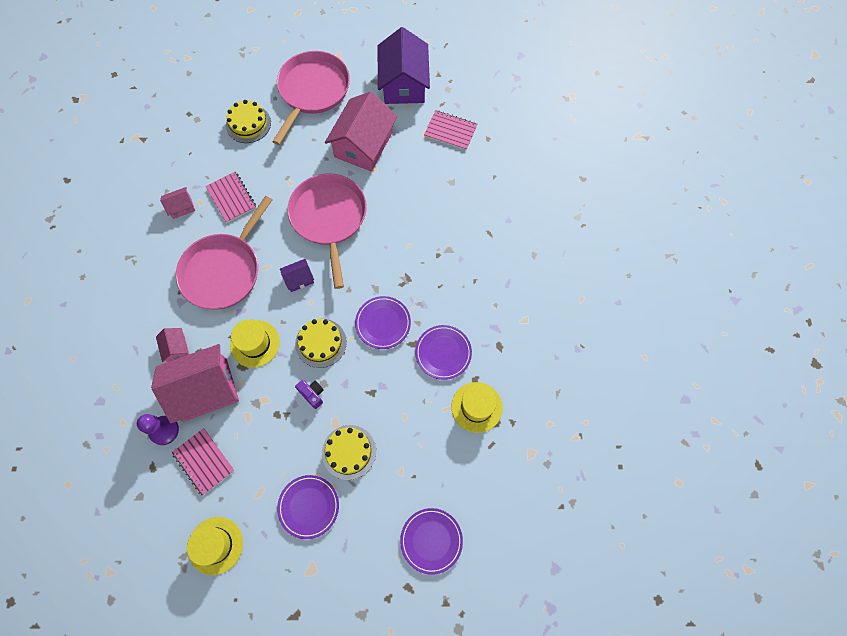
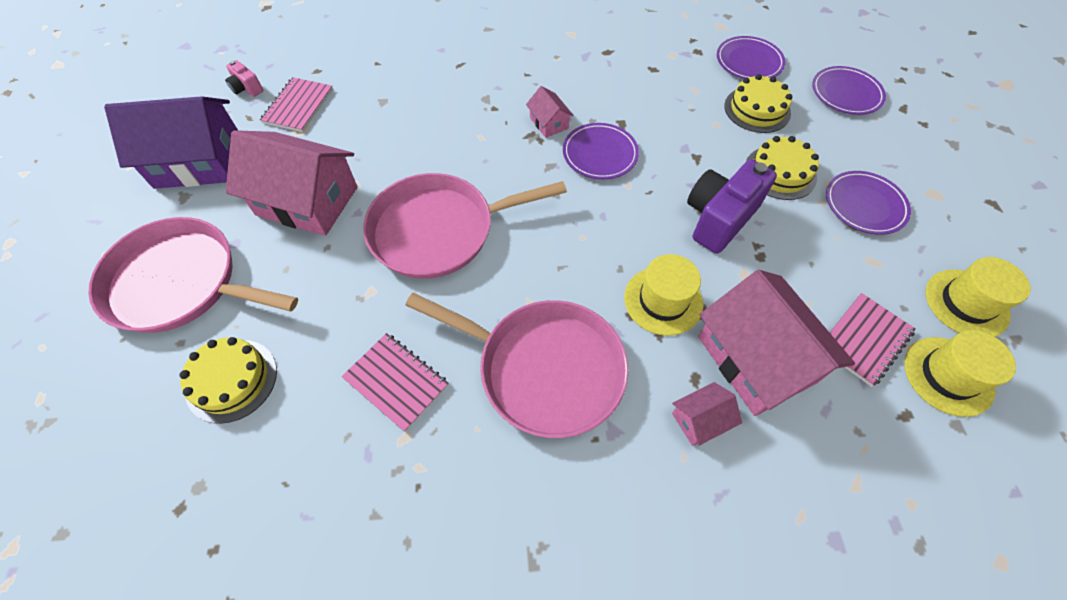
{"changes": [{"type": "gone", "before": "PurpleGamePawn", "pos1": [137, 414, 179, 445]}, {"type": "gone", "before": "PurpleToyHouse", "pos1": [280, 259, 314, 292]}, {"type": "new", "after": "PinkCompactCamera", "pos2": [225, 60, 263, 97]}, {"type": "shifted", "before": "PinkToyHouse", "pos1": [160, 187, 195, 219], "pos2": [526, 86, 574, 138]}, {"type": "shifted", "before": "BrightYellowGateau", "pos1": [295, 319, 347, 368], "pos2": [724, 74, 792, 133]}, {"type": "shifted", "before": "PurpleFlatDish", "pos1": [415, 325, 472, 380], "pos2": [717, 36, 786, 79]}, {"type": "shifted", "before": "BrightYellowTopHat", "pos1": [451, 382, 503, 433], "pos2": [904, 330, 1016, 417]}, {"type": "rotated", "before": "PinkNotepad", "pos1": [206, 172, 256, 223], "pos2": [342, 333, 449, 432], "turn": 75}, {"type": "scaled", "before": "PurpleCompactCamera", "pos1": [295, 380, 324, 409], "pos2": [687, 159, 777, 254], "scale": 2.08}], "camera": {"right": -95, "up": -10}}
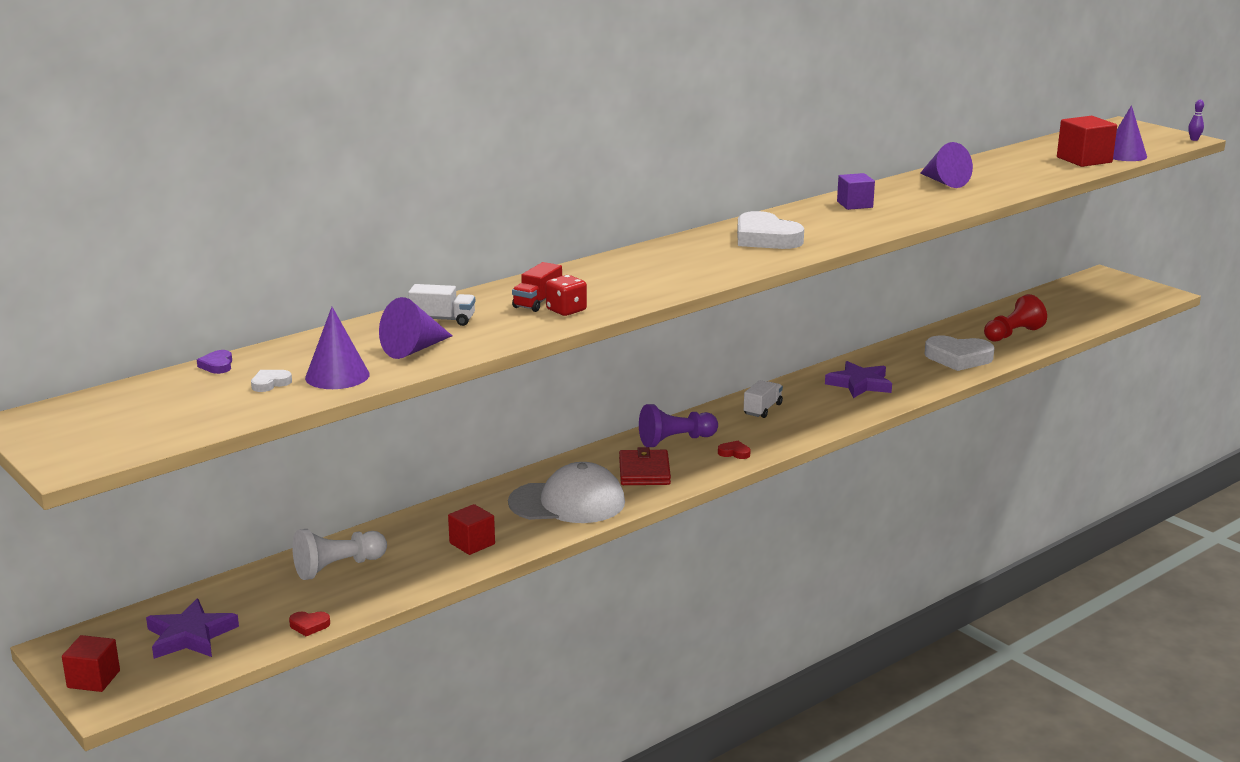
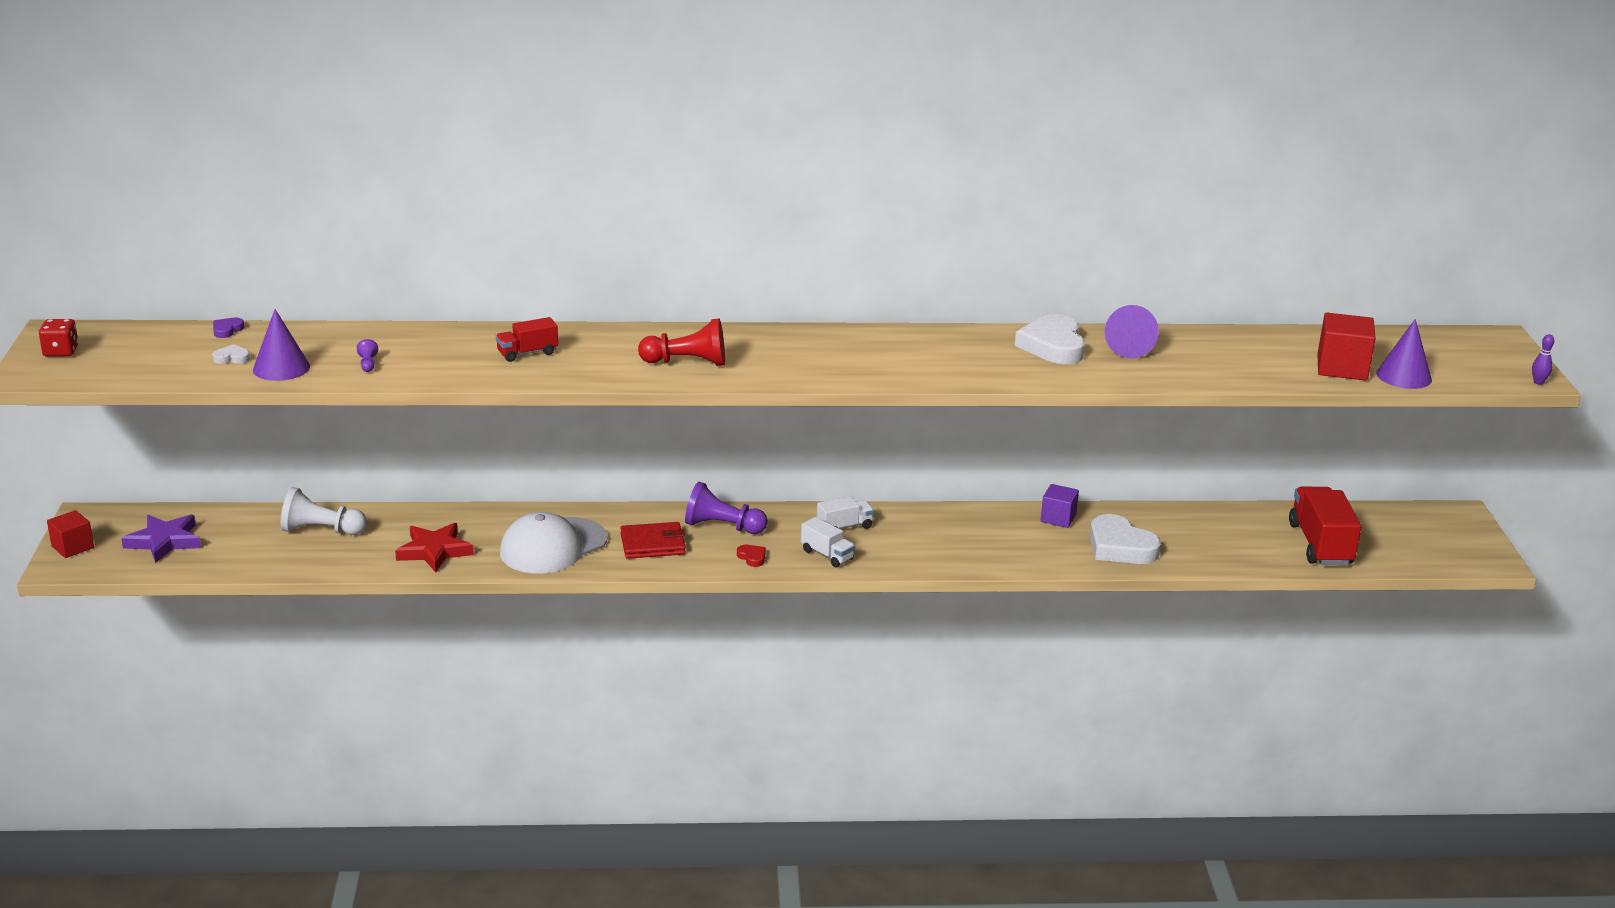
{"changes": [{"type": "gone", "before": "CrimsonHeart", "pos1": [289, 612, 330, 636]}, {"type": "gone", "before": "PurpleStarShape", "pos1": [825, 361, 892, 398]}, {"type": "new", "after": "CrimsonToyTruck", "pos2": [1289, 487, 1362, 565]}, {"type": "shifted", "before": "PureWhiteToyTruck", "pos1": [408, 284, 475, 326], "pos2": [801, 517, 855, 567]}, {"type": "shifted", "before": "CrimsonGameDie", "pos1": [546, 275, 587, 316], "pos2": [39, 319, 78, 357]}, {"type": "shifted", "before": "PureWhiteHeart", "pos1": [737, 211, 804, 249], "pos2": [1015, 314, 1085, 364]}, {"type": "shifted", "before": "PurpleBlock", "pos1": [837, 173, 875, 210], "pos2": [1040, 484, 1079, 528]}, {"type": "shifted", "before": "CrimsonGamePawn", "pos1": [984, 294, 1047, 342], "pos2": [638, 319, 725, 366]}, {"type": "swapped", "before": "PurpleSolidCone", "after": "PurpleGamePawn", "pos1": [379, 297, 452, 359], "pos2": [357, 339, 378, 372]}, {"type": "swapped", "before": "CrimsonBlock", "after": "CrimsonStarShape", "pos1": [448, 504, 495, 555], "pos2": [395, 523, 474, 572]}, {"type": "rotated", "before": "PureWhitePeakedCap", "pos1": [508, 462, 625, 523], "pos2": [500, 512, 607, 574], "turn": 105}, {"type": "rotated", "before": "CrimsonCardWallet", "pos1": [619, 447, 671, 485], "pos2": [621, 522, 686, 559], "turn": 45}], "camera": {"right": 35, "up": 5}}
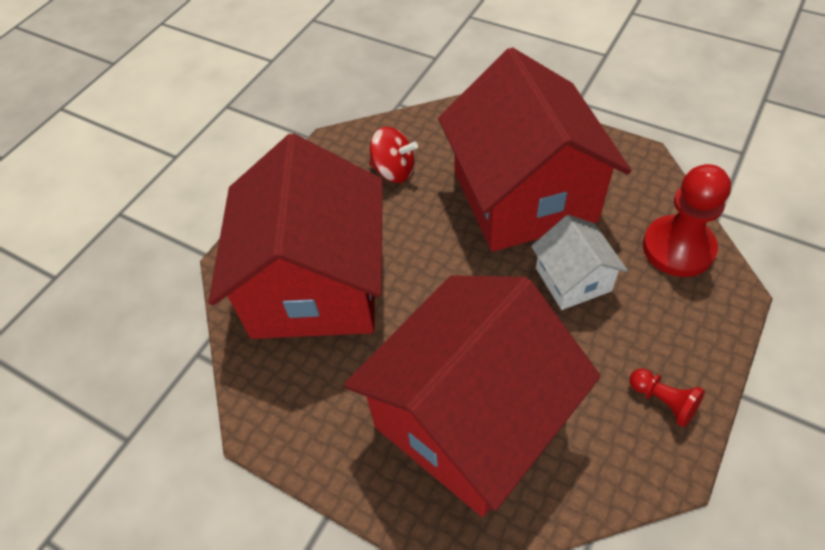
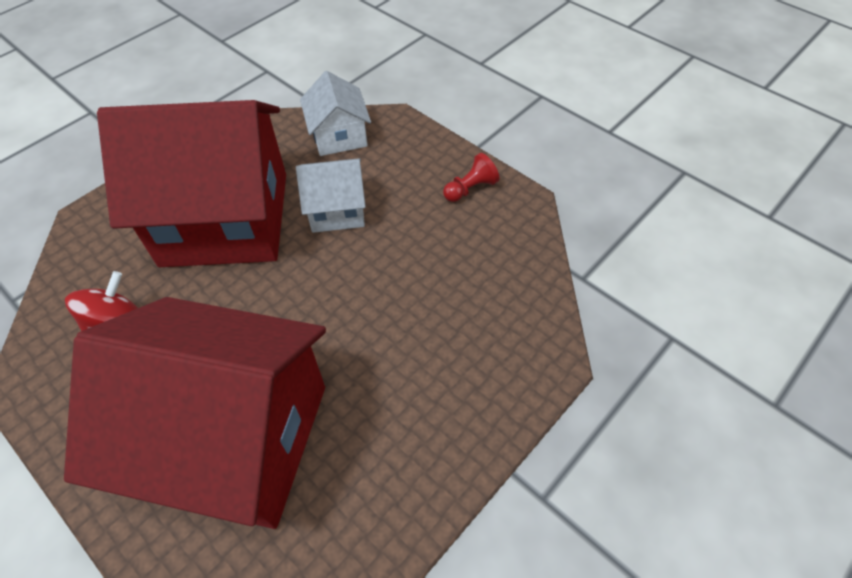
{"changes": [{"type": "gone", "before": "CrimsonToyHouse", "pos1": [344, 275, 600, 517]}, {"type": "swapped", "before": "CrimsonGamePawn", "after": "PureWhiteToyHouse", "pos1": [643, 164, 731, 277], "pos2": [300, 71, 371, 156]}], "camera": {"right": -80, "up": 0}}
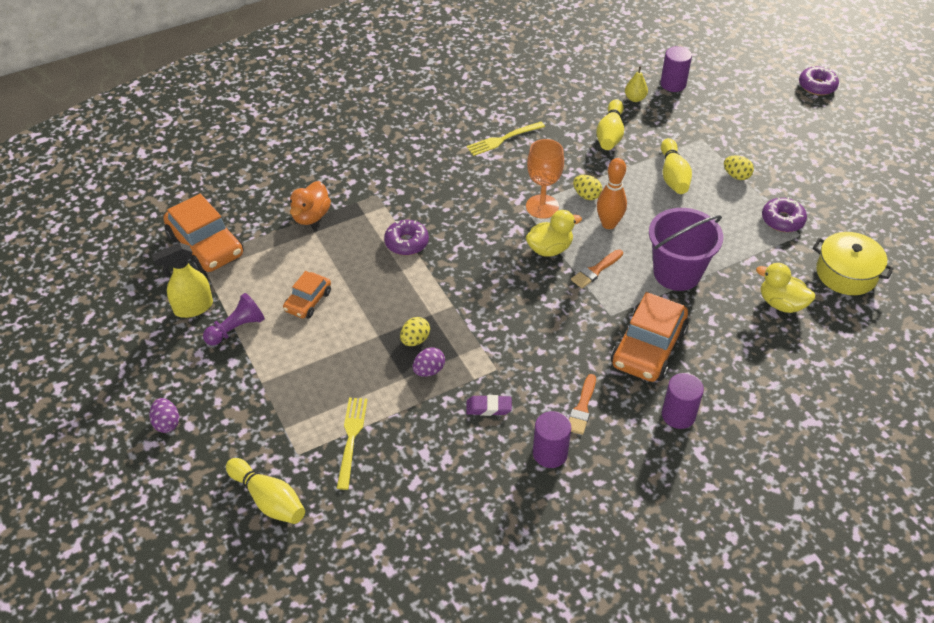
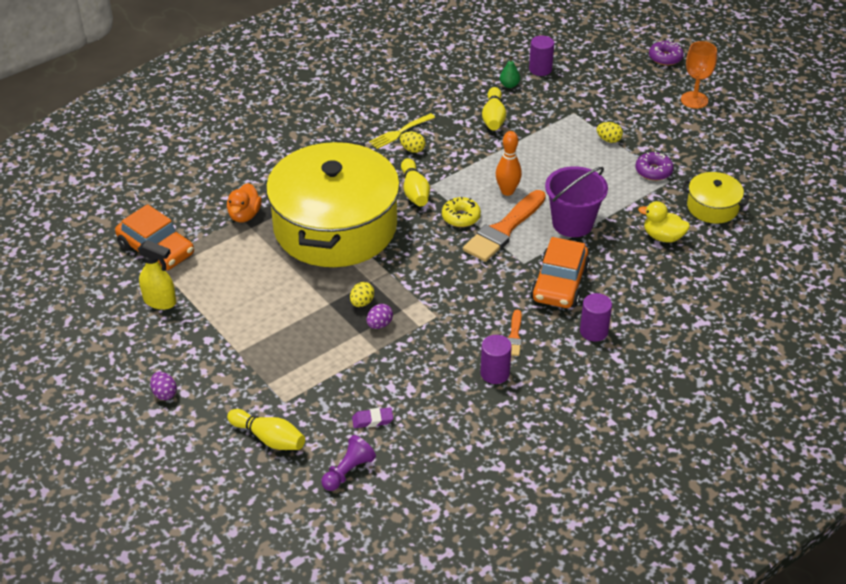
{"changes": [{"type": "gone", "before": "OrangeCar", "pos1": [283, 271, 331, 318]}, {"type": "gone", "before": "BrightYellowDinnerFork", "pos1": [337, 398, 367, 490]}, {"type": "shifted", "before": "PurpleGamePawn", "pos1": [203, 293, 265, 345], "pos2": [321, 435, 376, 491]}, {"type": "shifted", "before": "PurpleGumEraser", "pos1": [466, 395, 512, 416], "pos2": [352, 408, 393, 428]}, {"type": "shifted", "before": "OrangeGoblet", "pos1": [526, 139, 564, 219], "pos2": [681, 41, 717, 109]}, {"type": "shifted", "before": "BrightYellowEgg", "pos1": [573, 175, 602, 200], "pos2": [400, 132, 425, 153]}, {"type": "shifted", "before": "BrightYellowTenpin", "pos1": [661, 138, 692, 194], "pos2": [401, 158, 430, 206]}, {"type": "swapped", "before": "PurpleDonut", "after": "BrightYellowPot", "pos1": [384, 220, 429, 255], "pos2": [266, 140, 400, 267]}, {"type": "swapped", "before": "BrightYellowToyDuck", "after": "BrightYellowDonut", "pos1": [526, 210, 582, 257], "pos2": [442, 197, 481, 227]}, {"type": "repainted", "before": "BrightYellowPear", "after": "EmeraldPear", "pos1": [625, 66, 648, 102], "pos2": [500, 56, 520, 88]}, {"type": "rotated", "before": "BrightYellowSprayer", "pos1": [152, 243, 213, 318], "pos2": [138, 240, 176, 310], "turn": -120}, {"type": "scaled", "before": "OrangeBrush", "pos1": [571, 249, 623, 288], "pos2": [463, 190, 546, 262], "scale": 2.07}], "camera": {"right": -10, "up": -5}}
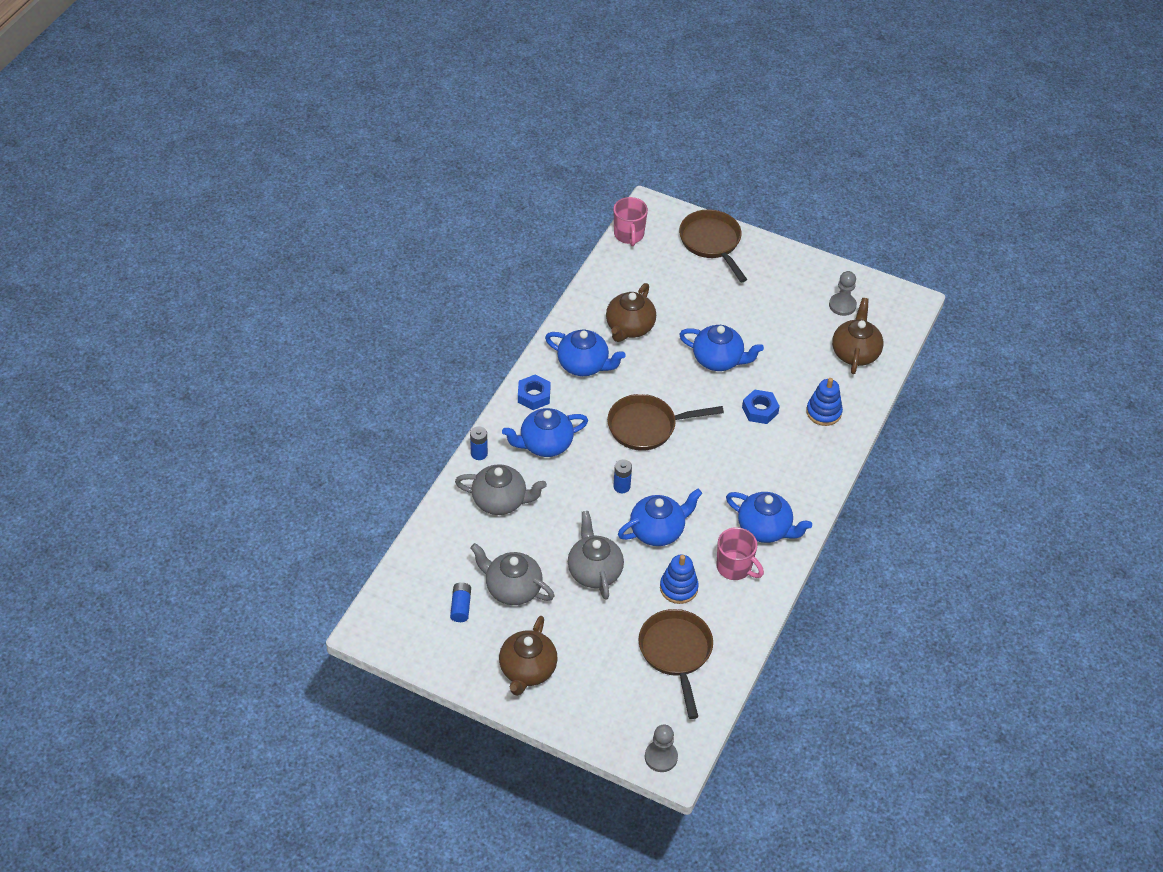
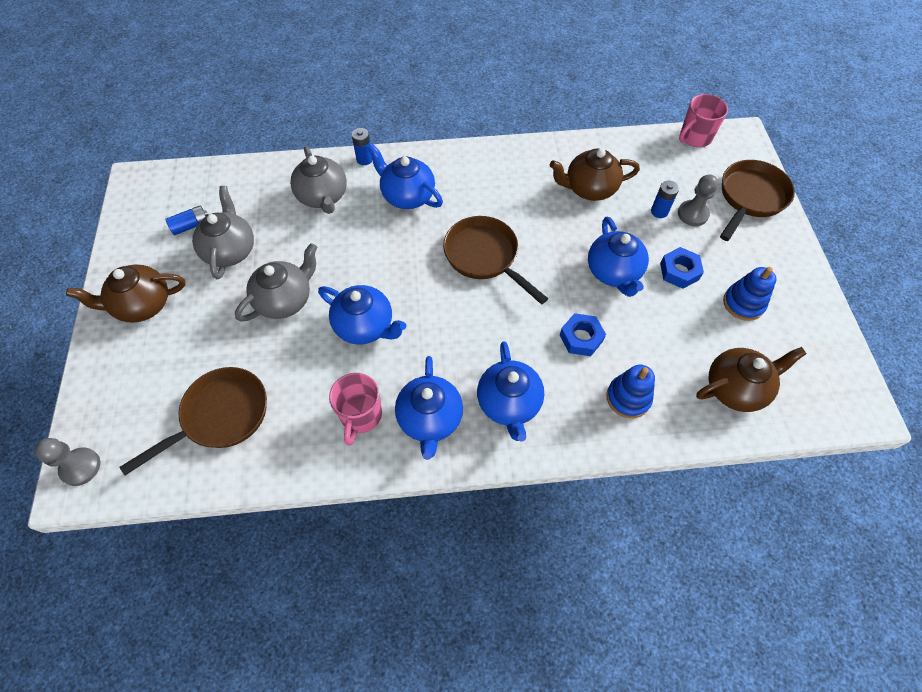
{"changes": [{"type": "shifted", "before": "CobaltNut", "pos1": [518, 375, 551, 410], "pos2": [660, 247, 704, 289]}, {"type": "shifted", "before": "CobaltChinaTeapot", "pos1": [545, 330, 626, 376], "pos2": [477, 341, 544, 442]}, {"type": "shifted", "before": "CobaltBattery", "pos1": [613, 459, 632, 493], "pos2": [651, 181, 679, 218]}, {"type": "shifted", "before": "CobaltStackingRings", "pos1": [660, 555, 699, 604], "pos2": [723, 267, 777, 321]}, {"type": "shifted", "before": "AshGreyGamePawn", "pos1": [829, 271, 857, 316], "pos2": [678, 174, 718, 226]}], "camera": {"right": 60, "up": 10}}
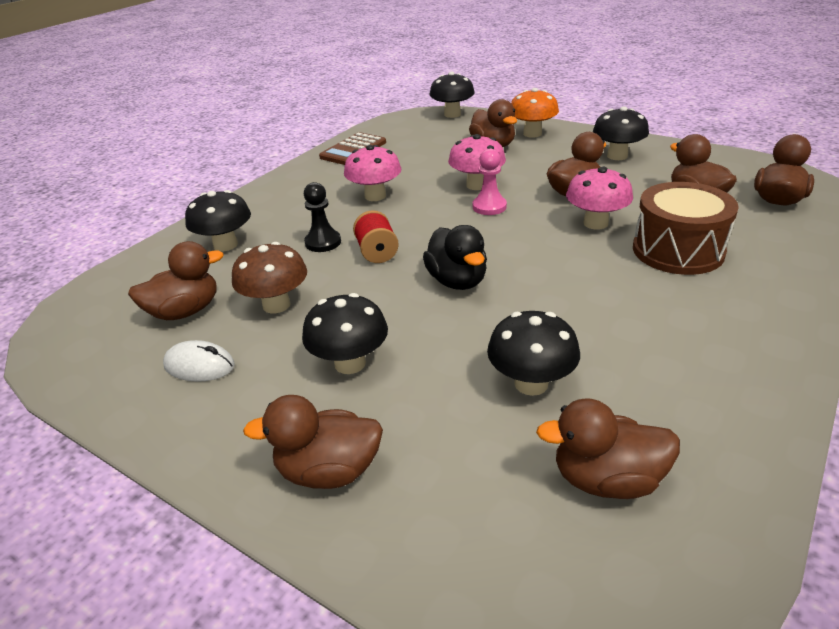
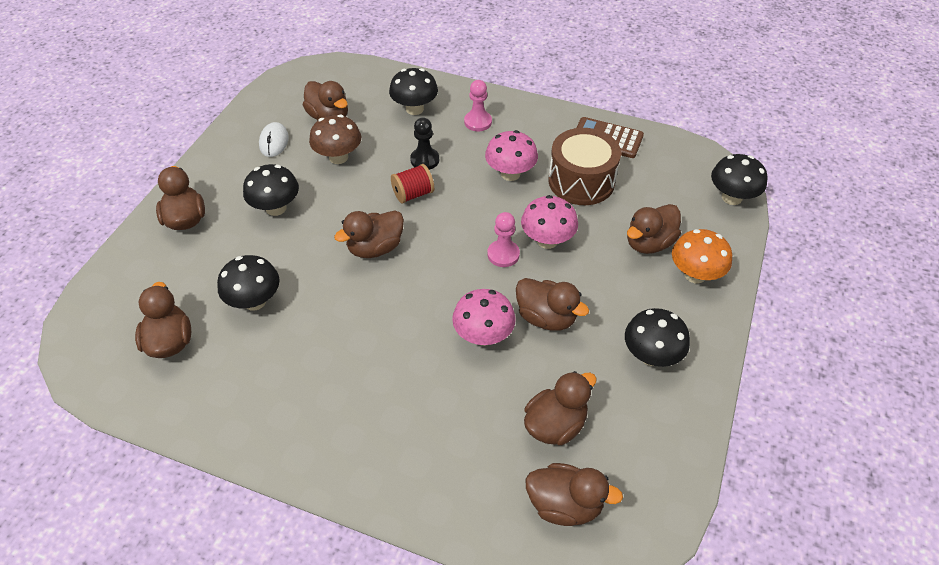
{"changes": [{"type": "new", "after": "PinkGamePawn", "pos2": [464, 80, 492, 131]}, {"type": "shifted", "before": "RussetToyDrum", "pos1": [633, 182, 739, 275], "pos2": [549, 128, 621, 205]}, {"type": "repainted", "before": "JetBlackToyDuck", "after": "RussetToyDuck", "pos1": [423, 225, 487, 290], "pos2": [334, 210, 404, 258]}], "camera": {"right": 75, "up": 15}}
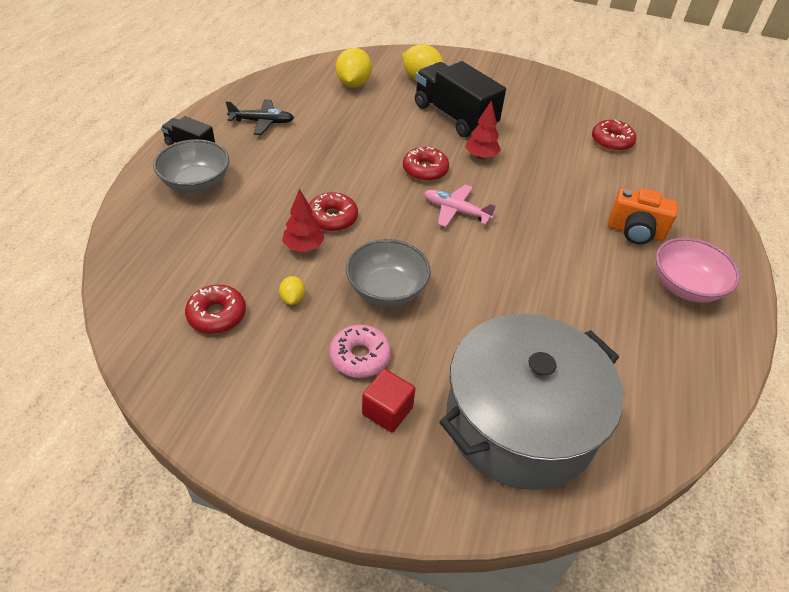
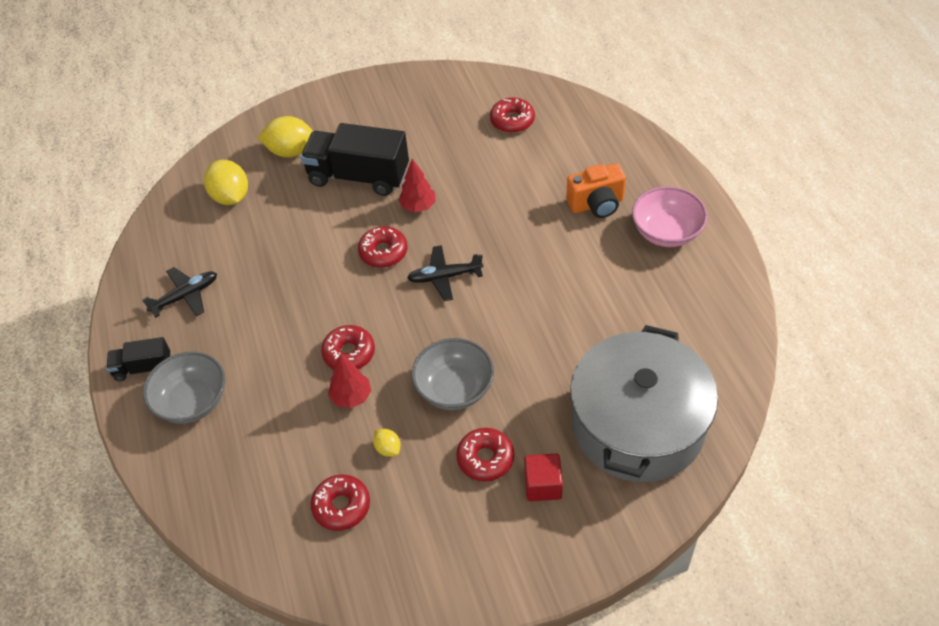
{"changes": [{"type": "repainted", "before": "PinkDonut", "after": "CrimsonDonut", "pos1": [329, 325, 391, 378], "pos2": [456, 428, 514, 481]}, {"type": "repainted", "before": "PinkPlane", "after": "JetBlackPlane", "pos1": [424, 185, 496, 227], "pos2": [407, 245, 483, 301]}], "camera": {"right": -30, "up": 5}}
